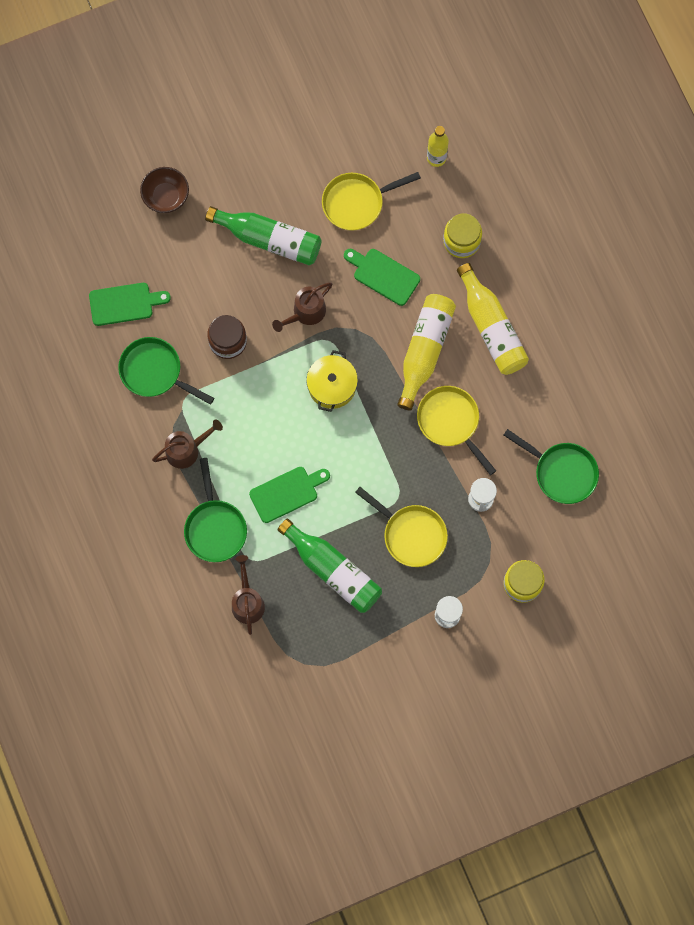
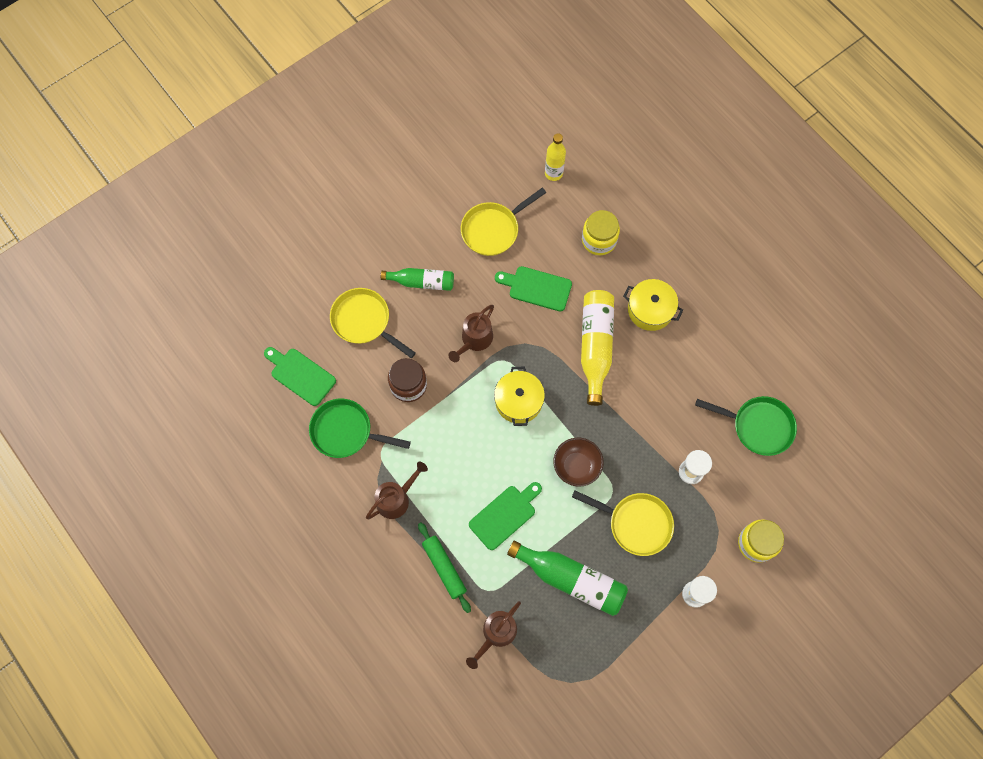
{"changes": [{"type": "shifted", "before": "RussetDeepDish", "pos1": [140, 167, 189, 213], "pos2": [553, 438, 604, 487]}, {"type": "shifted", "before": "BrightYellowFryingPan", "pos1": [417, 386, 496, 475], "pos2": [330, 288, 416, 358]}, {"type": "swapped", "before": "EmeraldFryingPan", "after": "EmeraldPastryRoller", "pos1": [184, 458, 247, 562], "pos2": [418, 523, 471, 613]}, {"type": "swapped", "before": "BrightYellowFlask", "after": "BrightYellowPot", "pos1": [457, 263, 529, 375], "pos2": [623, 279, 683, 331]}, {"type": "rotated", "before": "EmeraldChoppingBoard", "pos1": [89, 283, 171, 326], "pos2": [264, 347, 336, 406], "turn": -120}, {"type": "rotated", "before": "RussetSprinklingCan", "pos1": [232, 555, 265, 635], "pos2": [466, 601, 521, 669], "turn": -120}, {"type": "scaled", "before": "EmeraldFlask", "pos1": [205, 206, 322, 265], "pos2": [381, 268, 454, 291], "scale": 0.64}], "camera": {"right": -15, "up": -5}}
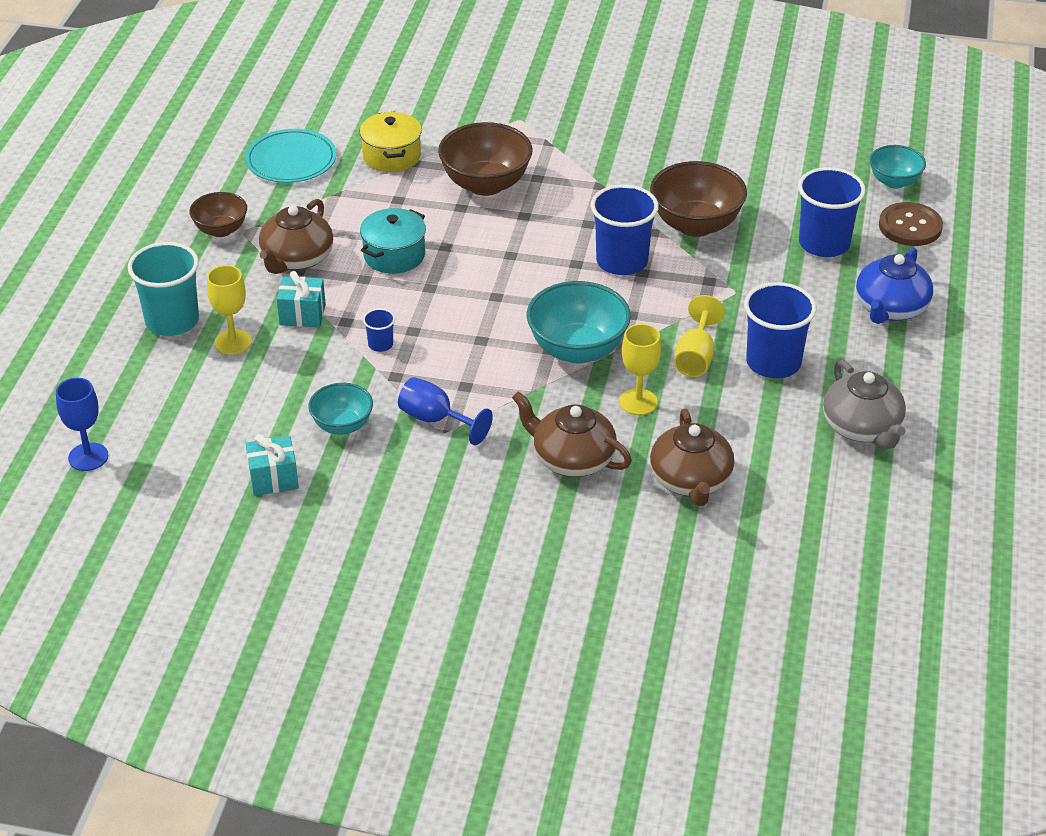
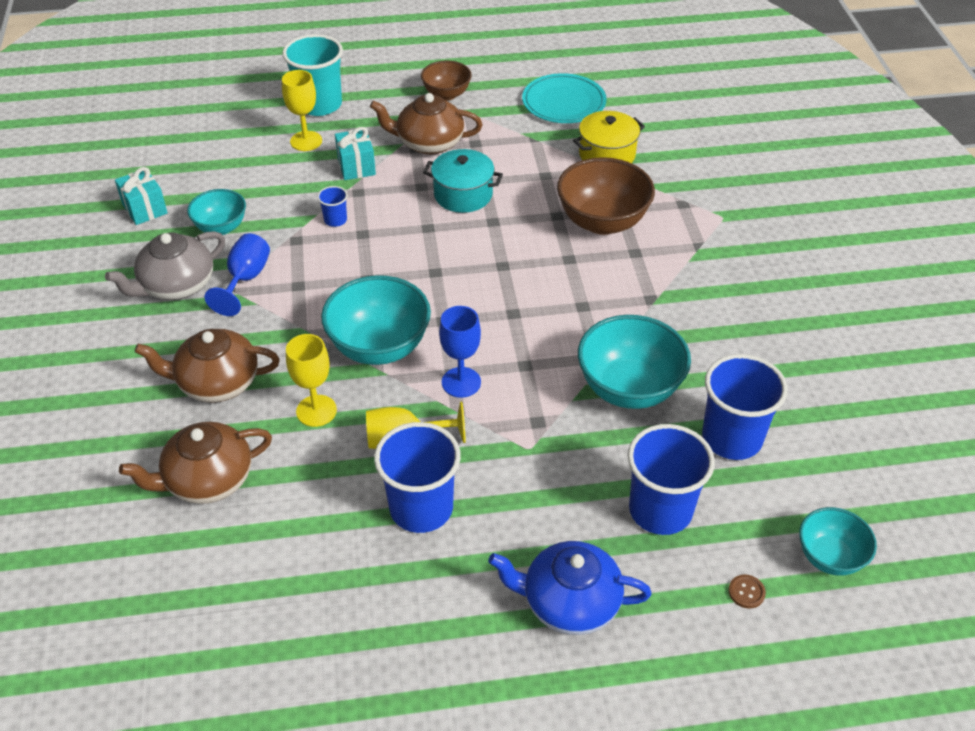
{"changes": [{"type": "shifted", "before": "CobaltGoblet", "pos1": [56, 378, 108, 471], "pos2": [439, 306, 481, 398]}, {"type": "shifted", "before": "CobaltCup", "pos1": [591, 184, 659, 275], "pos2": [702, 354, 788, 460]}, {"type": "shifted", "before": "AshGreyChinaTeapot", "pos1": [823, 360, 906, 449], "pos2": [105, 231, 225, 300]}, {"type": "repainted", "before": "RussetDeepDish", "after": "AquaDeepDish", "pos1": [650, 161, 747, 237], "pos2": [578, 315, 691, 409]}, {"type": "rotated", "before": "RussetChinaTeapot", "pos1": [512, 391, 632, 477], "pos2": [135, 329, 280, 403], "turn": -105}, {"type": "scaled", "before": "RussetShirtButton", "pos1": [879, 202, 943, 246], "pos2": [728, 575, 766, 609], "scale": 0.43}], "camera": {"right": 70, "up": 5}}
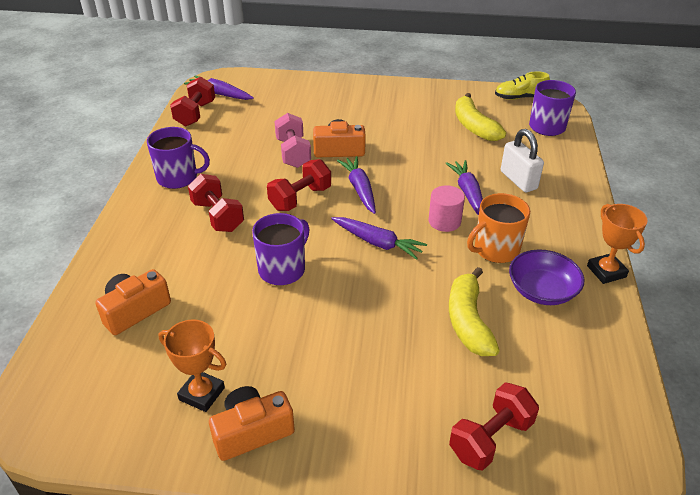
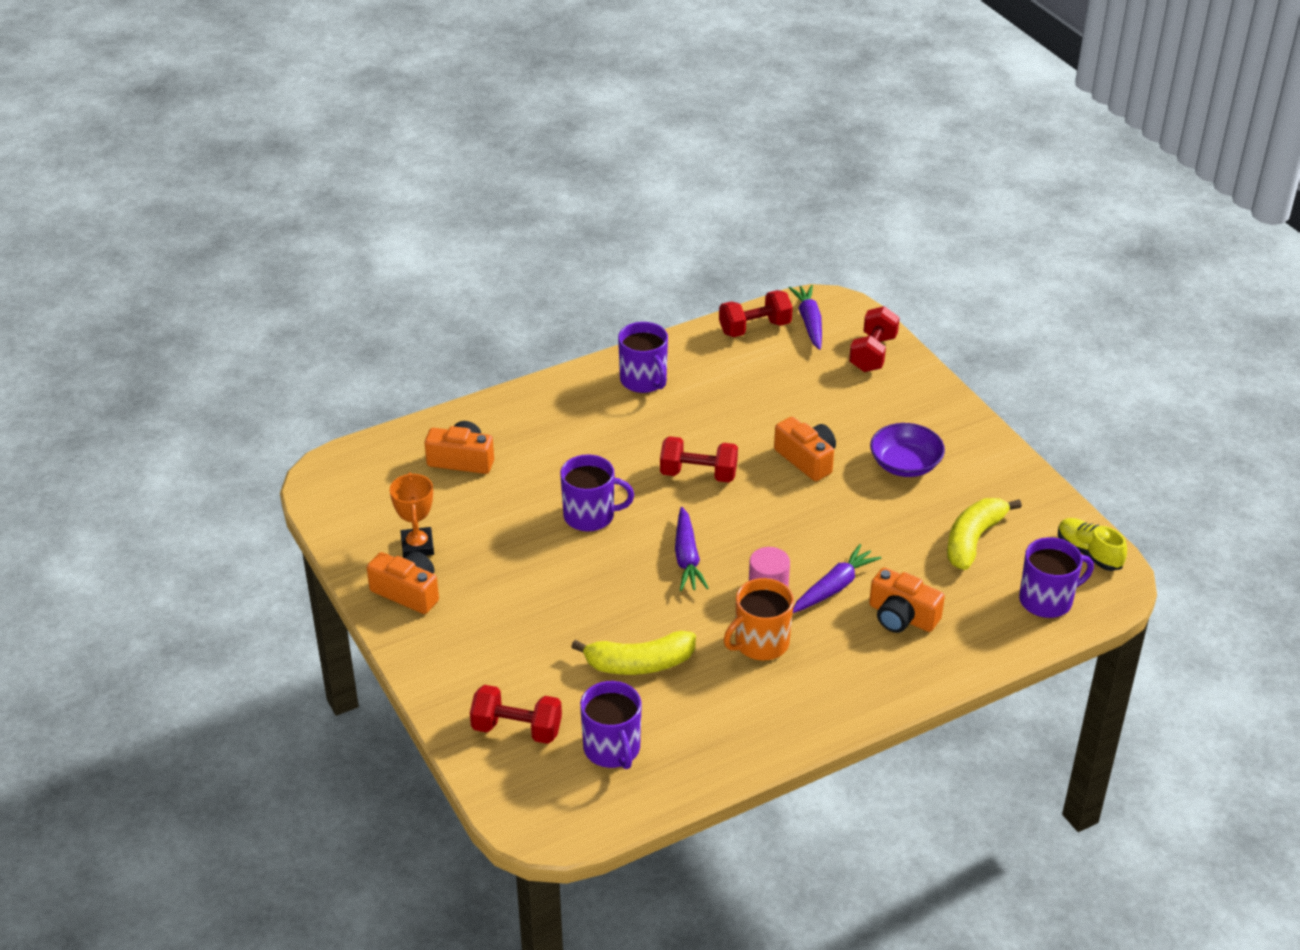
{"changes": [{"type": "gone", "before": "PinkFreeWeight", "pos1": [274, 113, 311, 168]}, {"type": "gone", "before": "PurpleCarrot", "pos1": [337, 156, 376, 214]}, {"type": "gone", "before": "OrangeTrophy", "pos1": [587, 204, 648, 284]}, {"type": "new", "after": "PurpleTeaMug", "pos2": [580, 681, 642, 769]}, {"type": "shifted", "before": "CrimsonFreeWeight", "pos1": [188, 174, 244, 232], "pos2": [849, 306, 900, 372]}, {"type": "shifted", "before": "PurpleDeepDish", "pos1": [509, 249, 584, 305], "pos2": [870, 423, 945, 477]}, {"type": "swapped", "before": "PureWhiteSmallLock", "after": "OrangeCompactCamera", "pos1": [501, 129, 544, 192], "pos2": [869, 567, 945, 633]}, {"type": "rotated", "before": "BrightYellowToyBanana", "pos1": [449, 267, 500, 356], "pos2": [571, 631, 696, 675], "turn": -150}, {"type": "rotated", "before": "OrangeTeaMug", "pos1": [467, 193, 530, 263], "pos2": [724, 578, 794, 661], "turn": -60}], "camera": {"right": 55, "up": 0}}
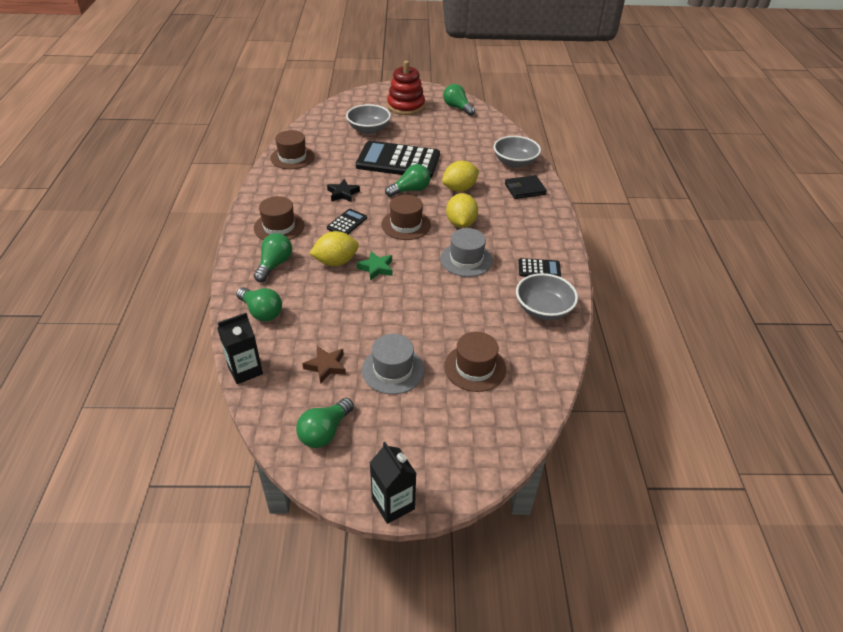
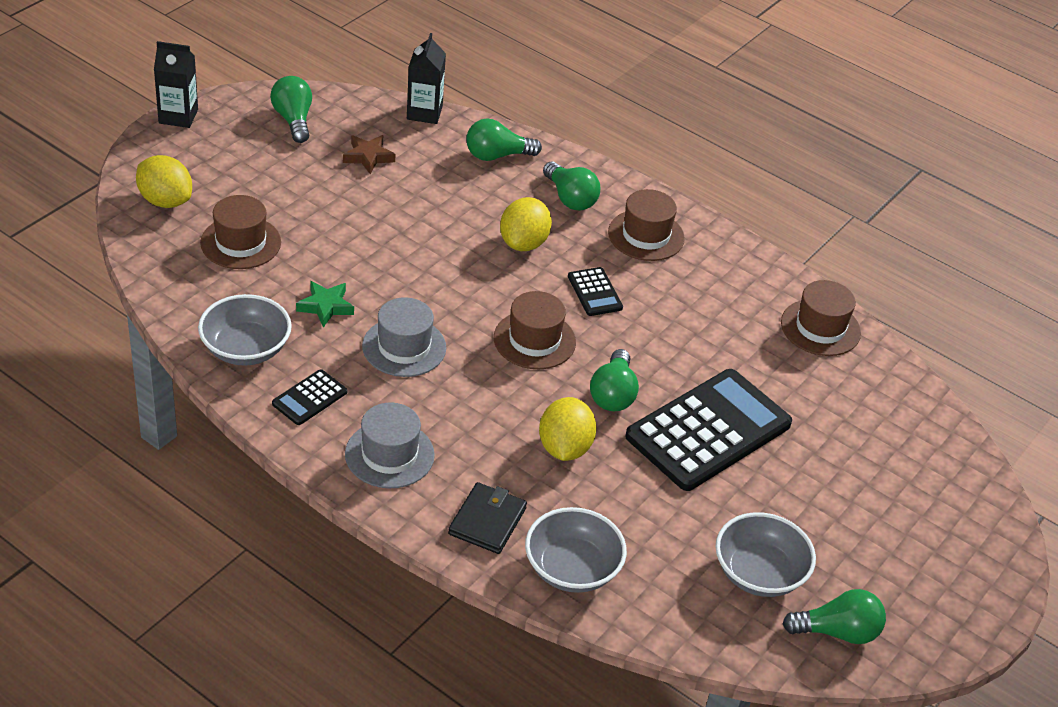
{"changes": [{"type": "gone", "before": "JetBlackStarShape", "pos1": [327, 179, 360, 202]}, {"type": "gone", "before": "CrimsonStackingRings", "pos1": [387, 61, 425, 115]}, {"type": "shifted", "before": "AshGreyDeepDish", "pos1": [346, 104, 391, 134], "pos2": [716, 512, 816, 597]}, {"type": "shifted", "before": "EmeraldStarShape", "pos1": [357, 251, 393, 281], "pos2": [296, 281, 354, 327]}, {"type": "shifted", "before": "AshGreyTopHat", "pos1": [362, 334, 424, 394], "pos2": [345, 402, 435, 489]}, {"type": "shifted", "before": "BrightYellowToyLemon", "pos1": [446, 193, 478, 228], "pos2": [136, 155, 192, 208]}], "camera": {"right": 125, "up": 0}}
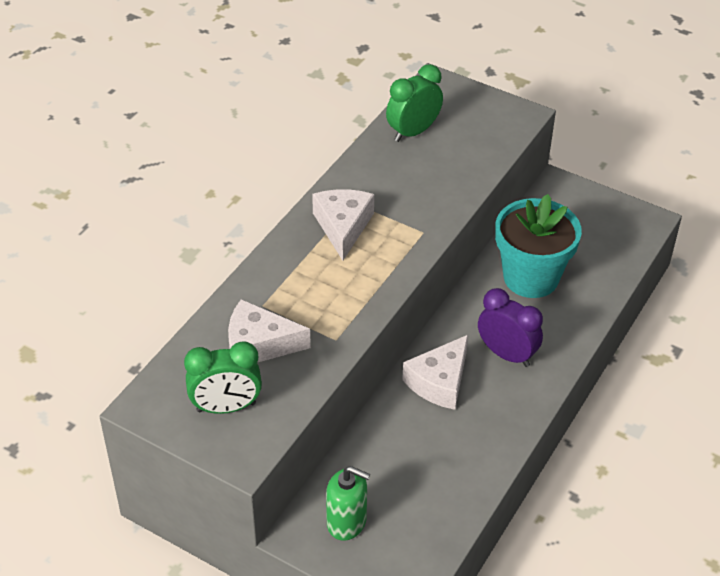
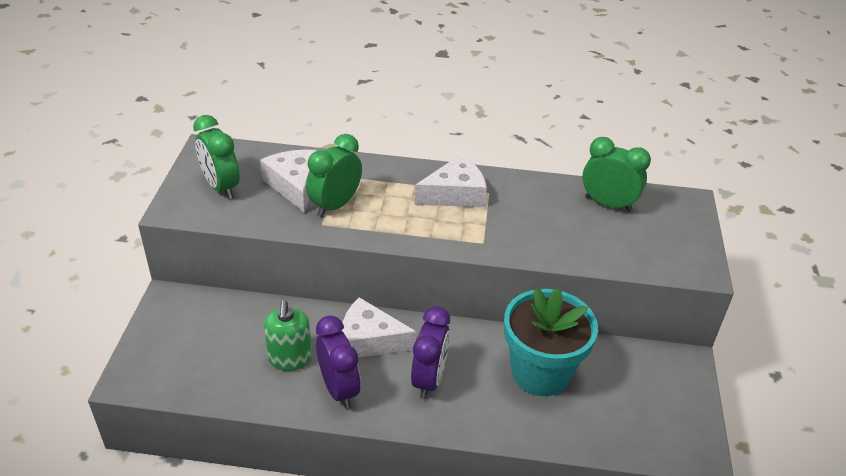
{"changes": [{"type": "new", "after": "EmeraldClock", "pos2": [306, 134, 362, 217]}, {"type": "new", "after": "PurpleClock", "pos2": [316, 315, 361, 409]}, {"type": "shifted", "before": "EmeraldSoapDispenser", "pos1": [326, 466, 370, 541], "pos2": [264, 300, 312, 371]}], "camera": {"right": 65, "up": -5}}
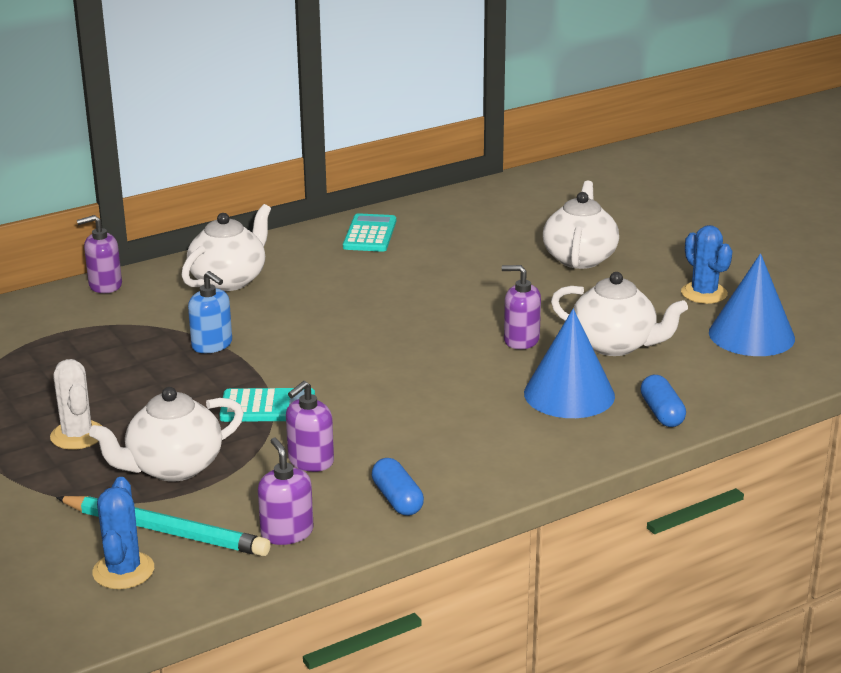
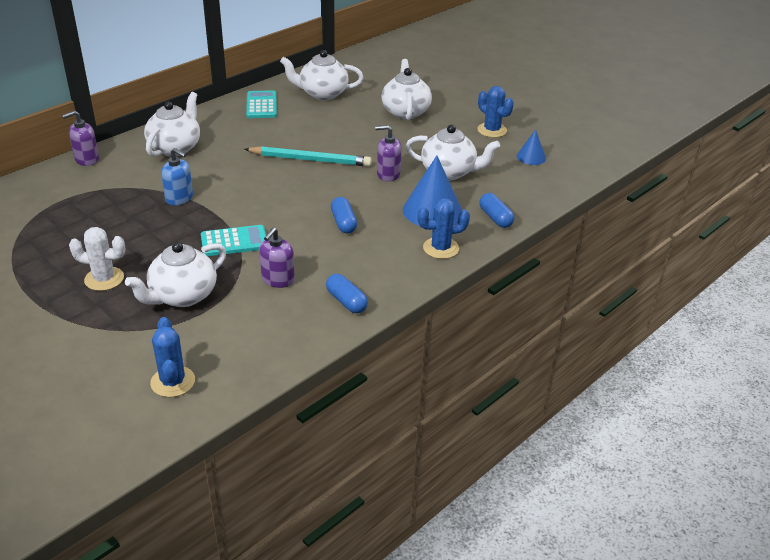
{"changes": [{"type": "gone", "before": "PurpleSoapDispenser", "pos1": [258, 438, 314, 545]}, {"type": "new", "after": "PureWhiteChinaTeapot", "pos2": [280, 50, 364, 100]}, {"type": "new", "after": "CobaltPillShape", "pos2": [331, 197, 357, 233]}, {"type": "new", "after": "CobaltSaguaroCactus", "pos2": [417, 198, 470, 259]}, {"type": "shifted", "before": "AquaLeadPencil", "pos1": [56, 496, 271, 556], "pos2": [244, 146, 372, 167]}, {"type": "rotated", "before": "PureWhiteSaguaroCactus", "pos1": [50, 359, 102, 450], "pos2": [69, 227, 126, 291], "turn": -45}, {"type": "scaled", "before": "CobaltSolidCone", "pos1": [709, 253, 795, 356], "pos2": [517, 129, 546, 165], "scale": 0.54}], "camera": {"right": -15, "up": 10}}
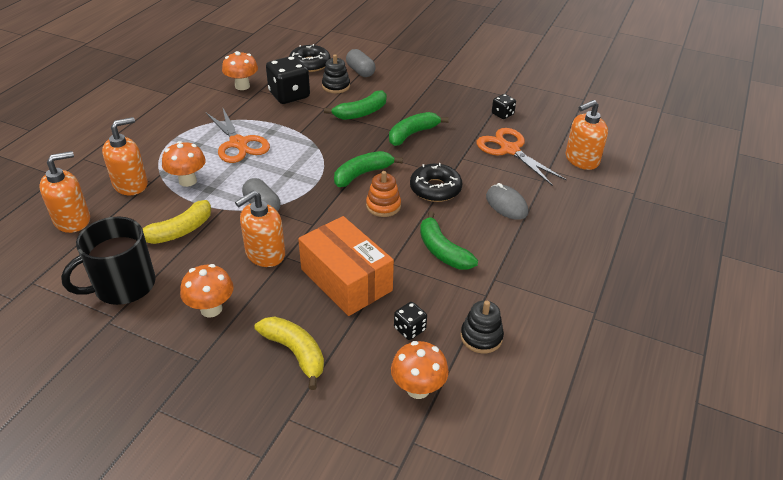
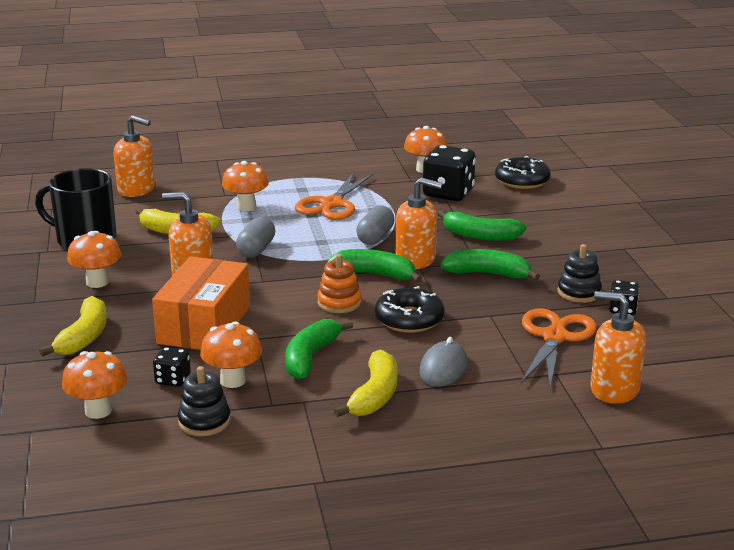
{"changes": [{"type": "new", "after": "OrangeMushroom", "pos2": [200, 322, 262, 388]}, {"type": "new", "after": "BrightYellowToyBanana", "pos2": [334, 349, 398, 417]}, {"type": "shifted", "before": "OrangeSoapDispenser", "pos1": [102, 117, 148, 195], "pos2": [396, 177, 442, 269]}, {"type": "shifted", "before": "JetBlackStackingRings", "pos1": [322, 54, 350, 93], "pos2": [558, 244, 602, 303]}, {"type": "shifted", "before": "AshGreyPillShape", "pos1": [346, 49, 375, 77], "pos2": [356, 206, 395, 245]}], "camera": {"right": 55, "up": -15}}
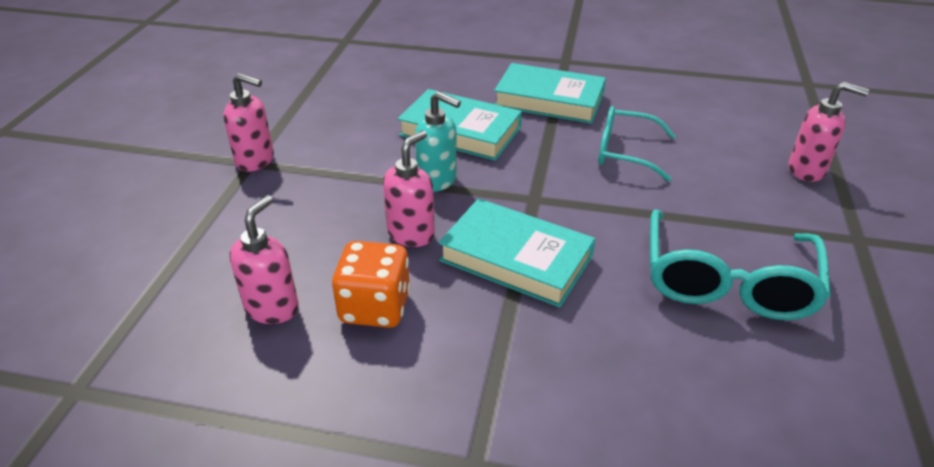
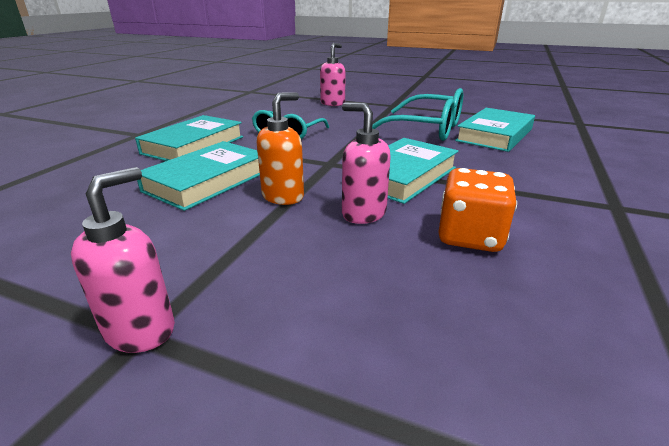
{"changes": [{"type": "gone", "before": "PinkSoapDispenser", "pos1": [230, 195, 299, 324]}, {"type": "new", "after": "AquaHardcover", "pos2": [455, 108, 535, 152]}, {"type": "repainted", "before": "AquaSoapDispenser", "after": "OrangeSoapDispenser", "pos1": [415, 91, 461, 192], "pos2": [256, 92, 304, 205]}], "camera": {"right": -80, "up": -10}}
